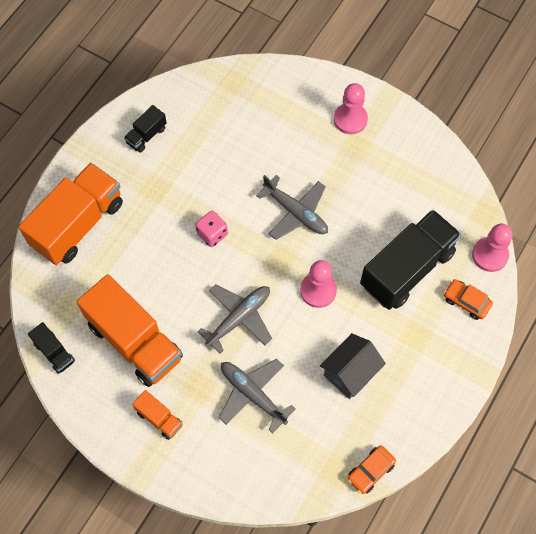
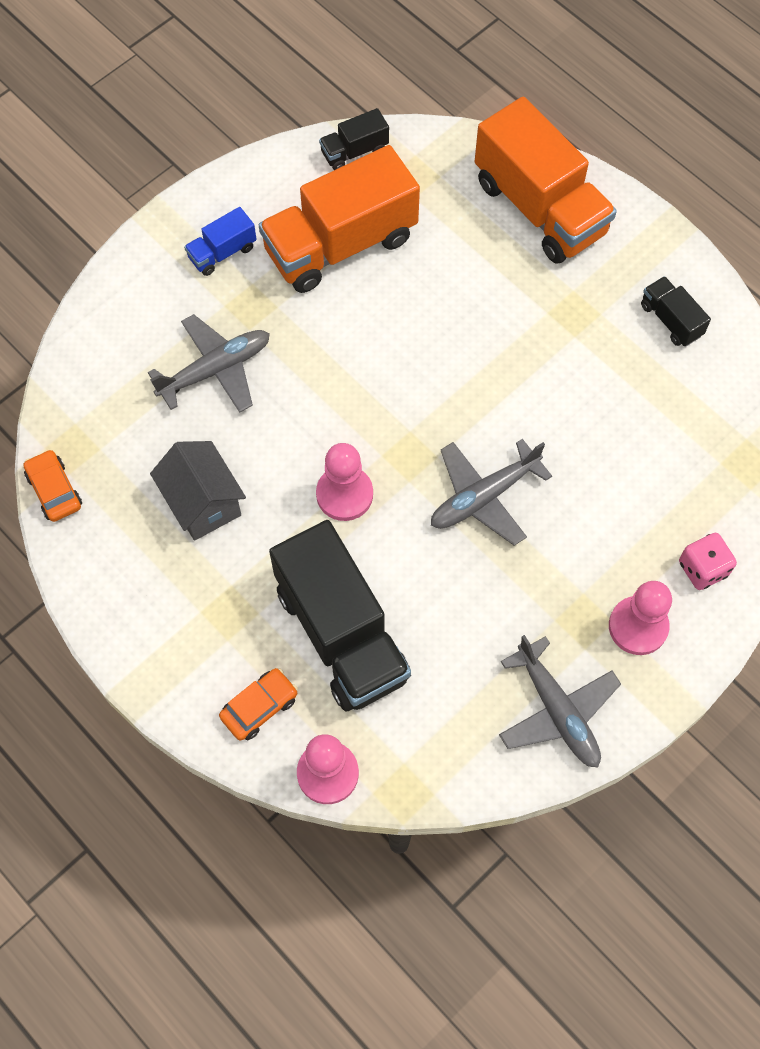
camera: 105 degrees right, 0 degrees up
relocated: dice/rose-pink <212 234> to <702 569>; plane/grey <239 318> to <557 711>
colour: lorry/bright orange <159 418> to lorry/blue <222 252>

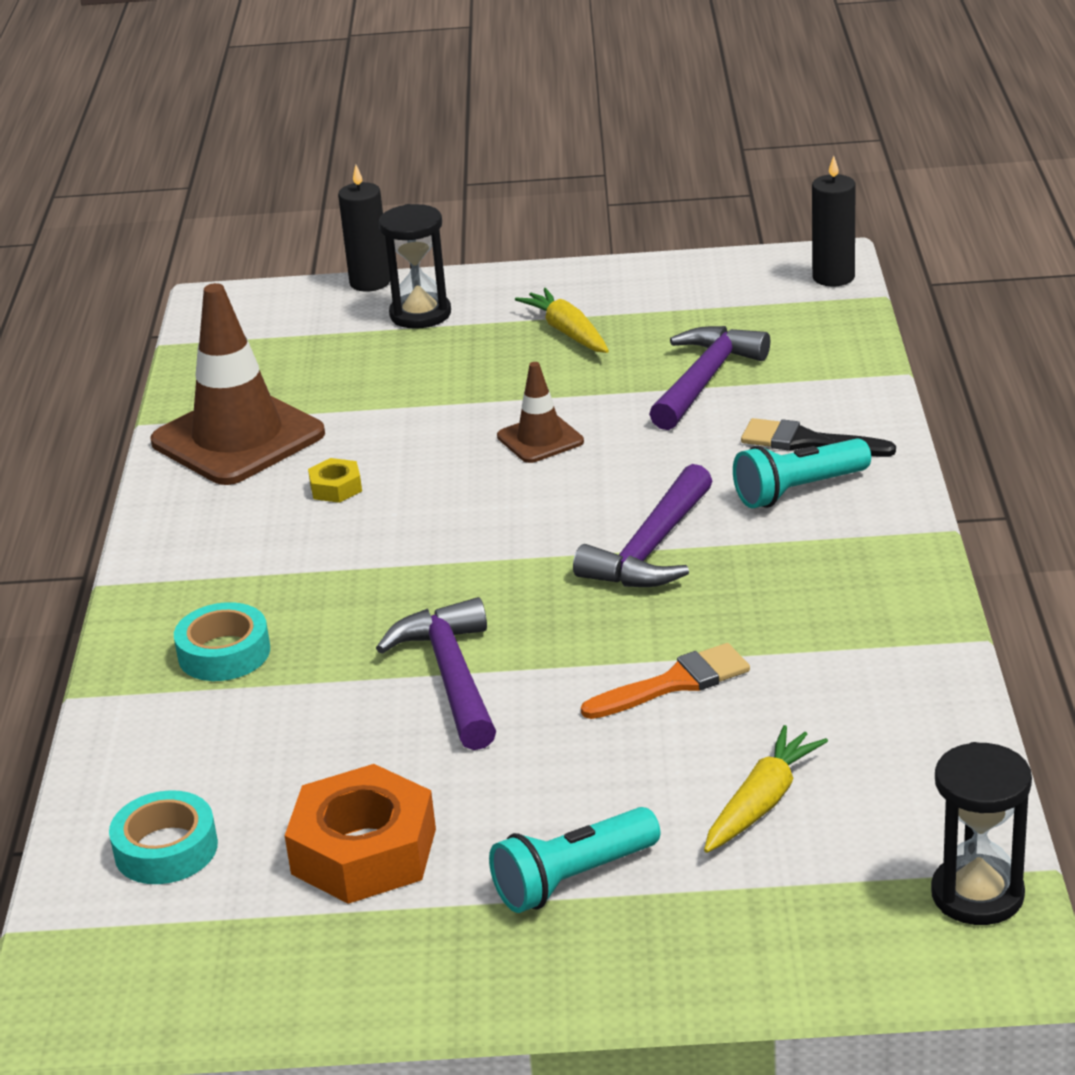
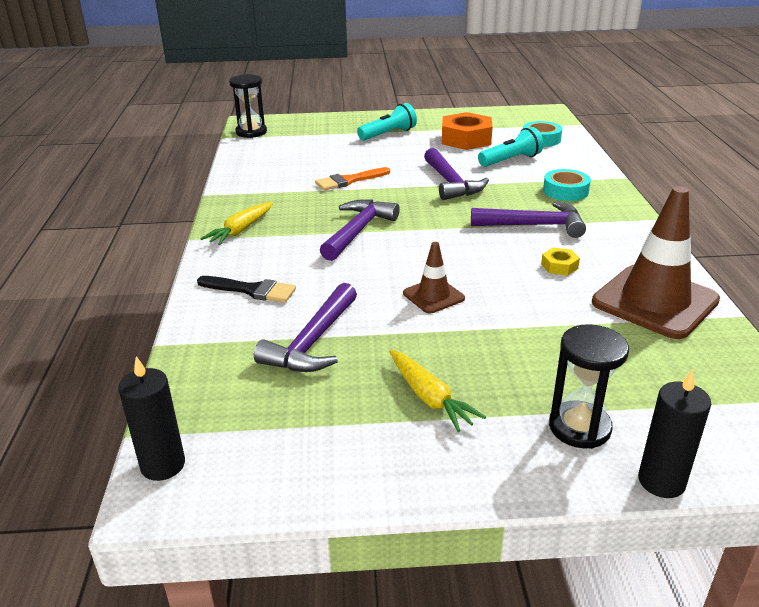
camera: 175 degrees right, 0 degrees up
appeared: carpenter's hammer/royal purple <534 225>
relocated: pocket torch/aqua <799 490> to <510 160>; root vegetable/yellow <762 802> to <241 230>

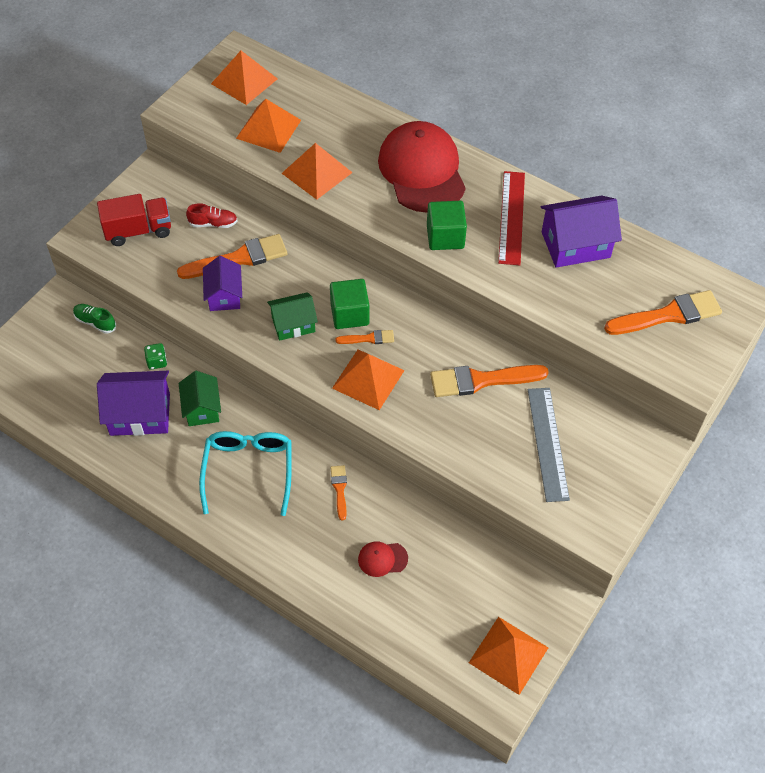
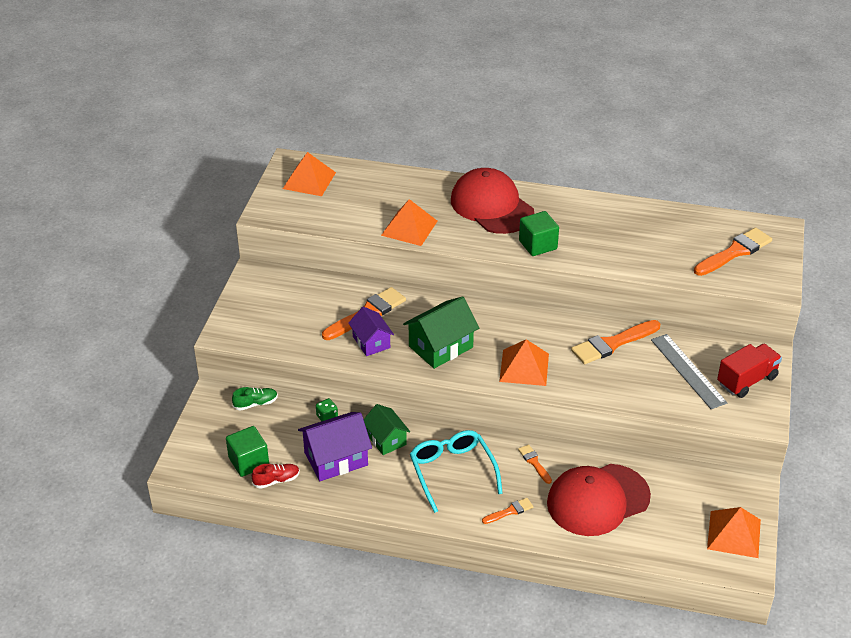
camera: 20 degrees left, 15 degrees down
missing: pyramid shape/bright orange <268 129>; straightedge/crimson <511 217>; house/royal purple <575 245>
relocated: lorry/crimson <138 230> to <746 380>; lace-up shoe/crimson <213 223> to <276 480>; block/emerald <349 314> to <248 462>; brush/bright orange <368 338> to <510 511>
spun: lace-up shoe/emerald <95 322> = <255 404> 150 degrees clockwise
size: house/emerald <293 324> = <440 347> x1.54; peaked cap/crimson <382 559> = <598 500> x2.45

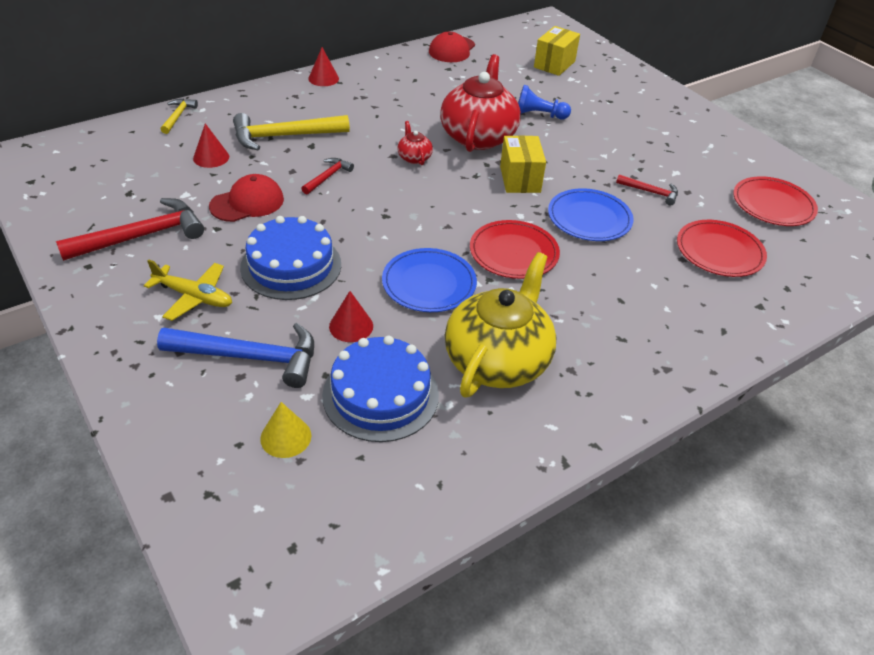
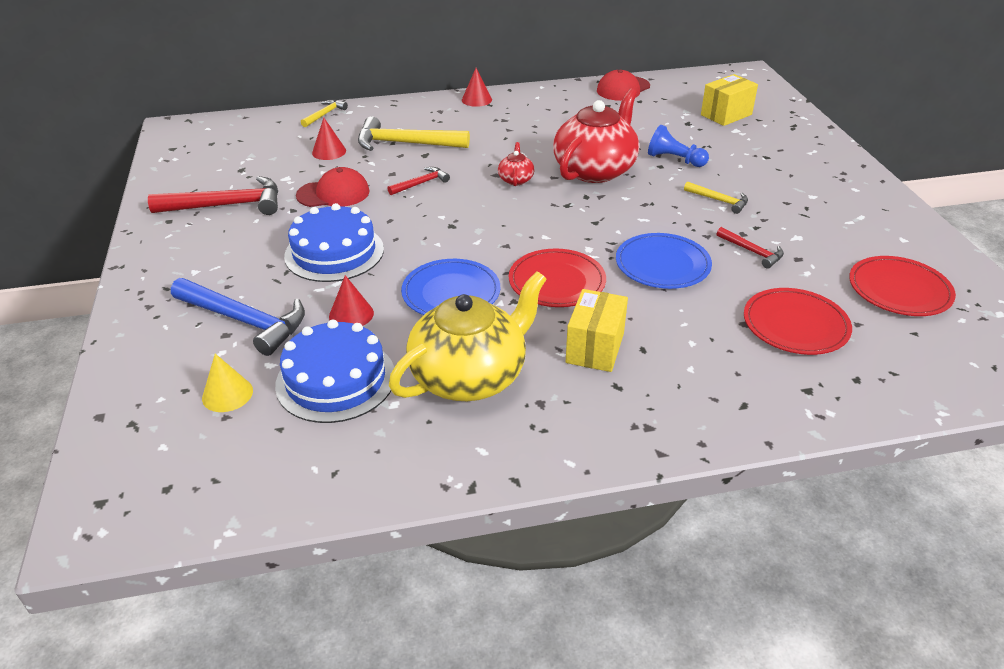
camera: 25 degrees right, 5 degrees down
missing: plane/yellow <194 297>
appeared: carpenter's hammer/yellow <719 200>
relocated: parcel/yellow <520 179> to <595 348>

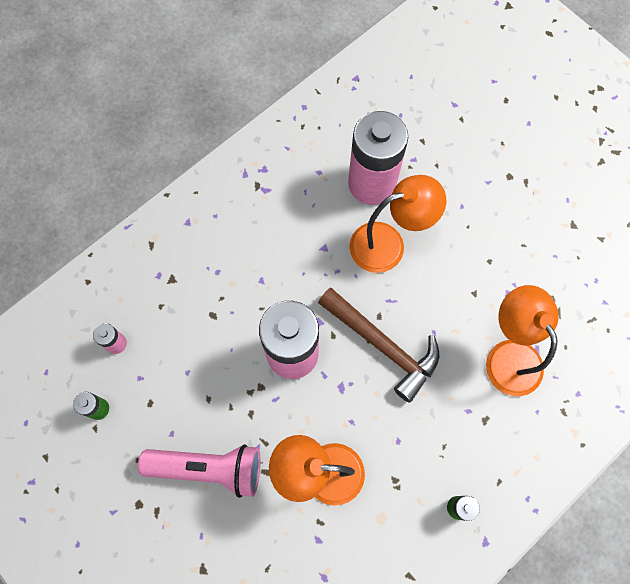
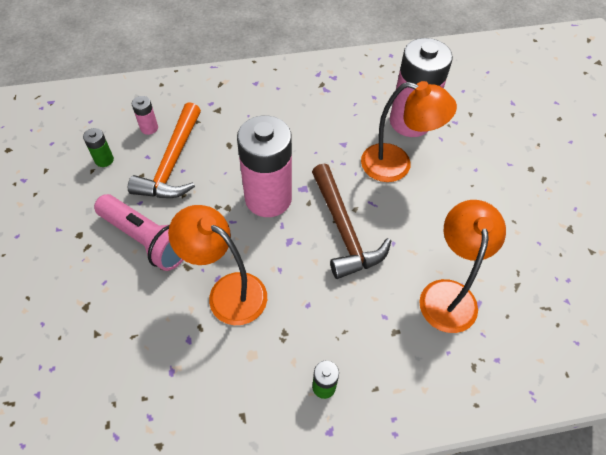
camera: 30 degrees right, 15 degrees down
appeared: carpenter's hammer/bright orange <172 163>

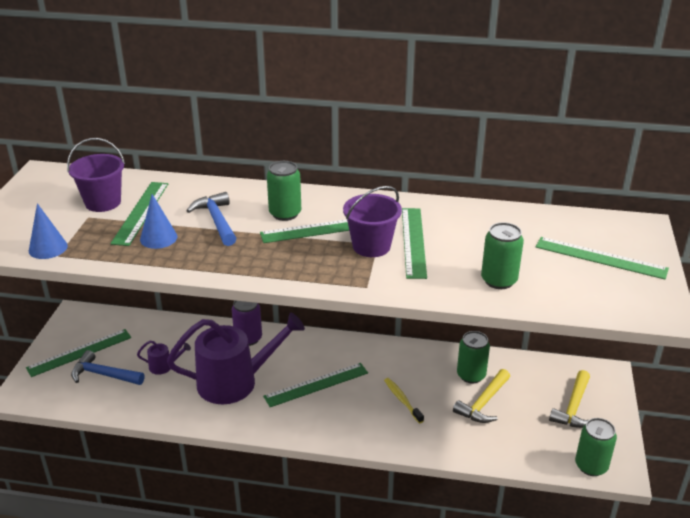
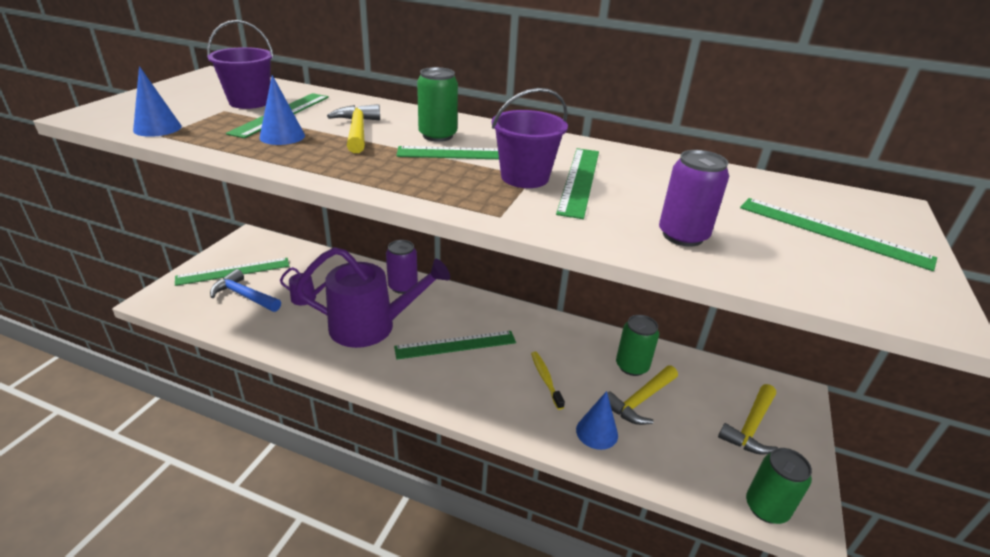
camera: 10 degrees right, 0 degrees up
appeared: cone shape/blue <597 432>
colour: carpenter's hammer/blue <216 220> to carpenter's hammer/yellow <357 131>; soda can/emerald <499 280> to soda can/royal purple <682 236>

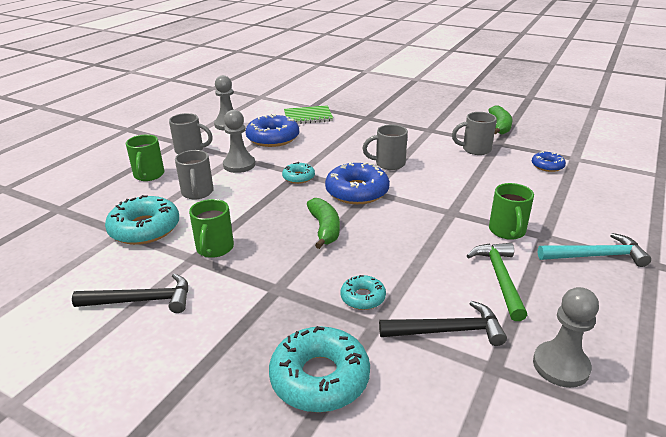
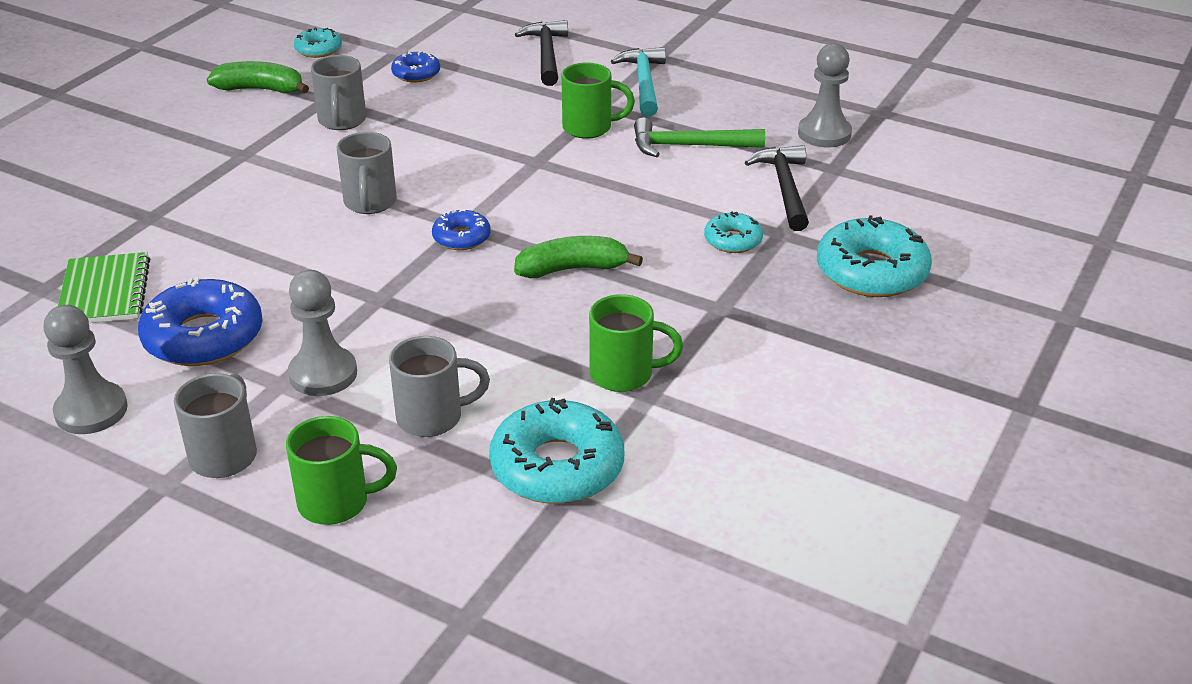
camera: 90 degrees left, 5 degrees up
relocated: glazed donut/aqua <298 177> to <318 49>; carpenter's hammer/jet-black <142 301> to <546 54>
size: glazed donut/blue <357 191> = <461 237> x0.54

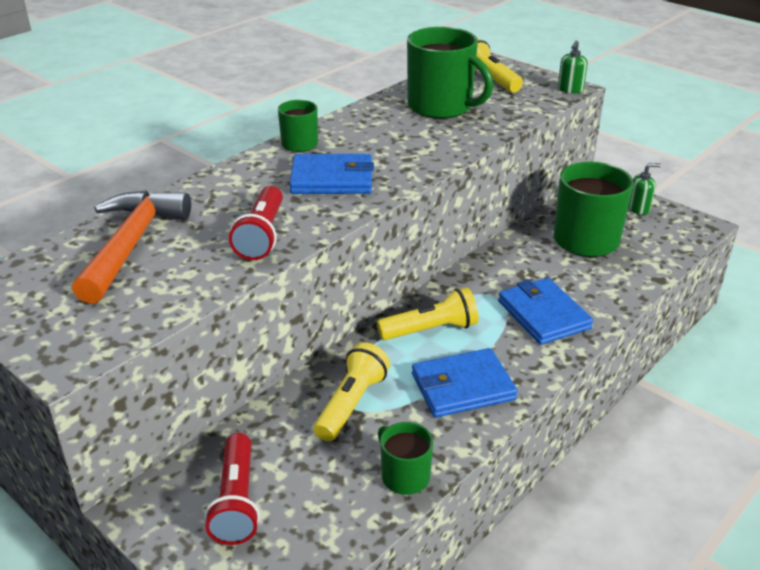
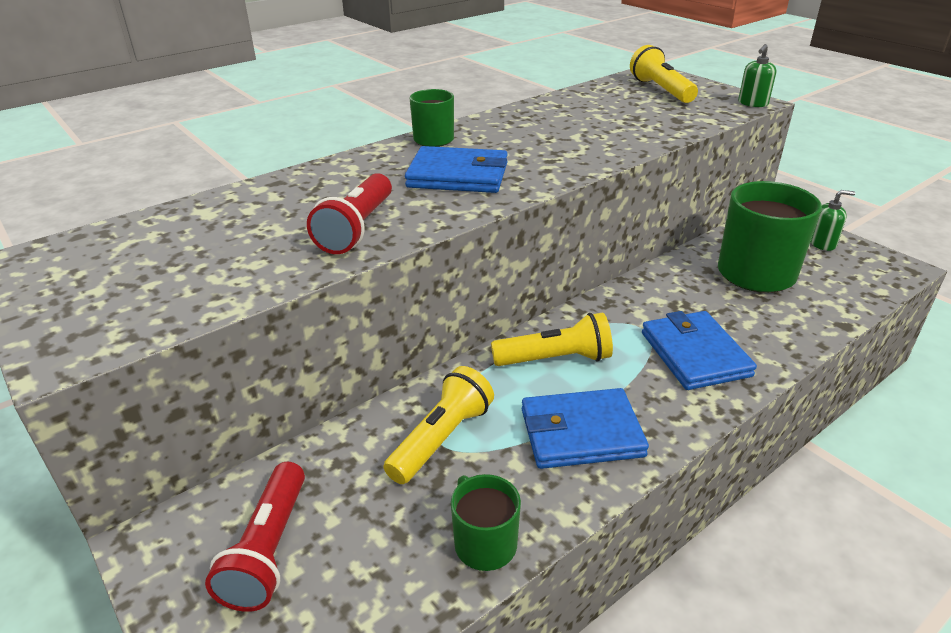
camera: 10 degrees right, 0 degrees up
missing: mug/emerald <441 107>; carpenter's hammer/bright orange <131 244>

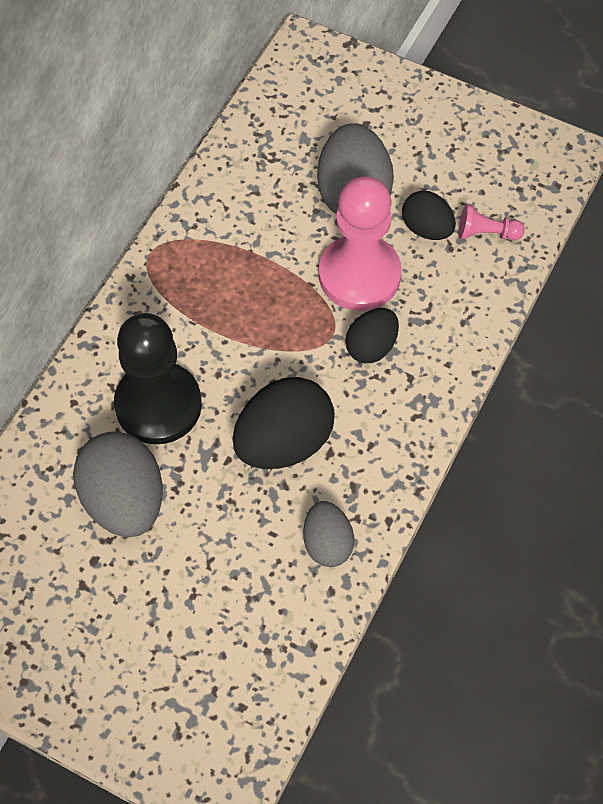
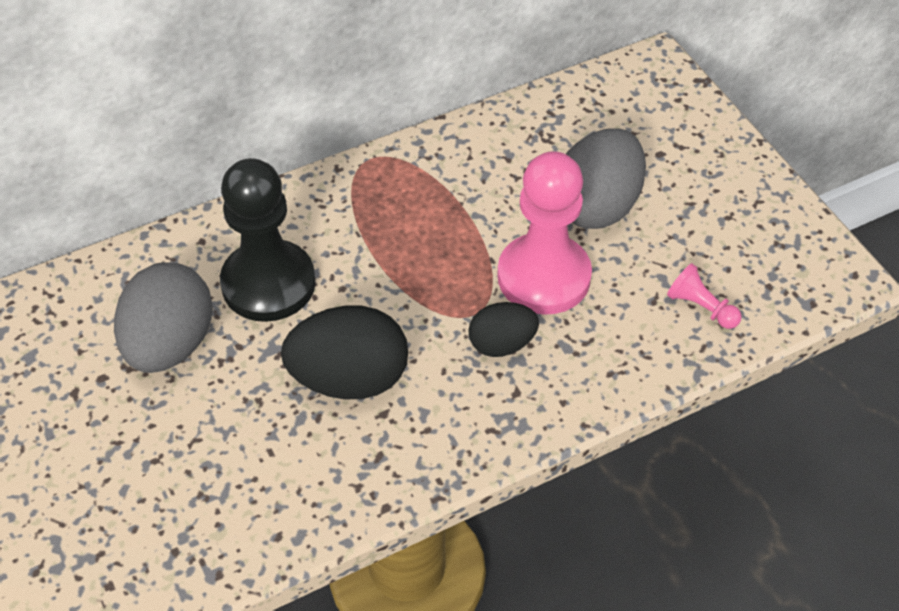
camera: 35 degrees right, 10 degrees down
missing: egg shape/jet-black <427 228>; egg shape/grey <327 543>

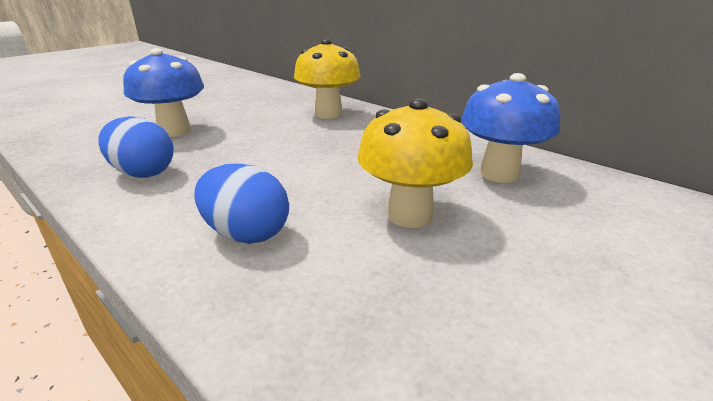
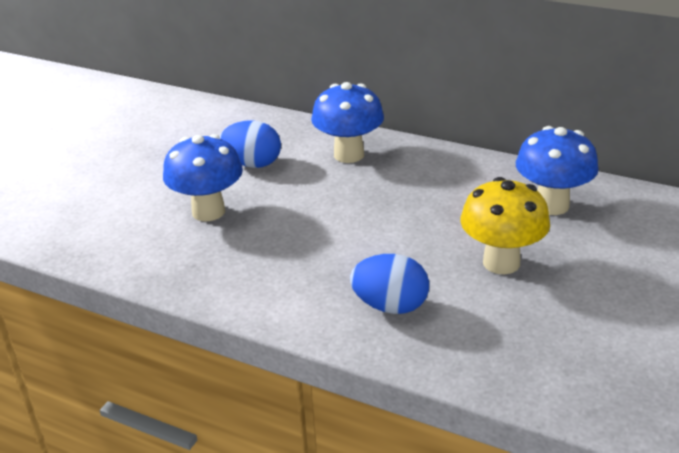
camera: 15 degrees left, 5 degrees up
relocated: egg shape/blue <143 173> to <252 164>
colour: toadstool/yellow <328 114> to toadstool/blue <349 155>

